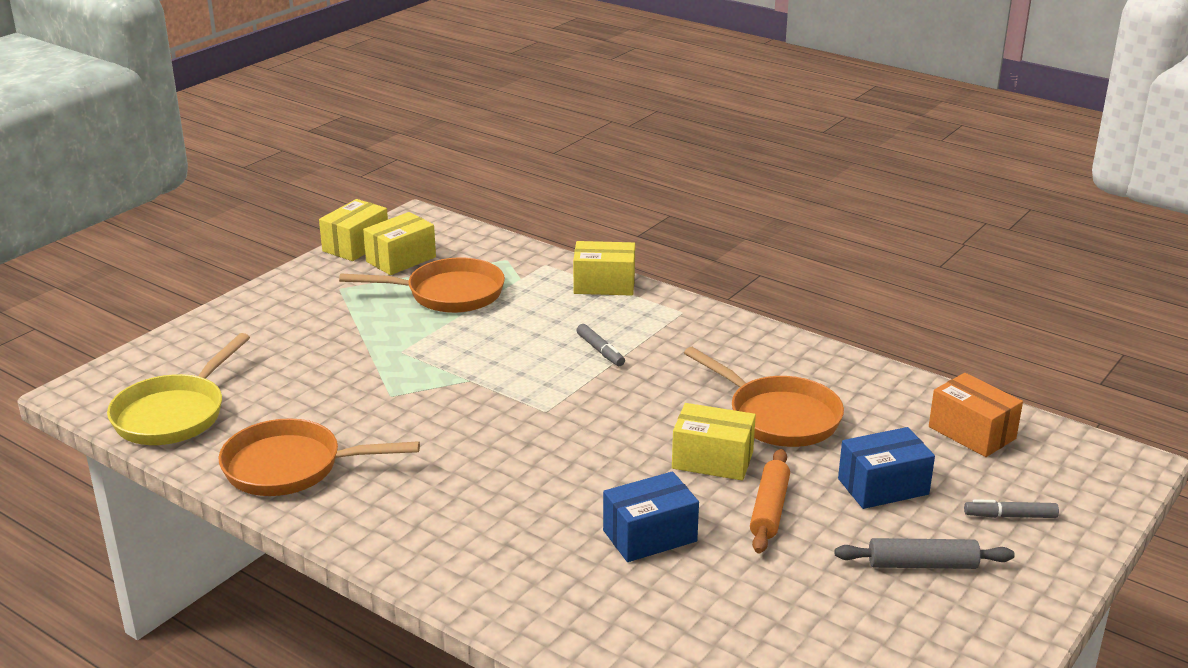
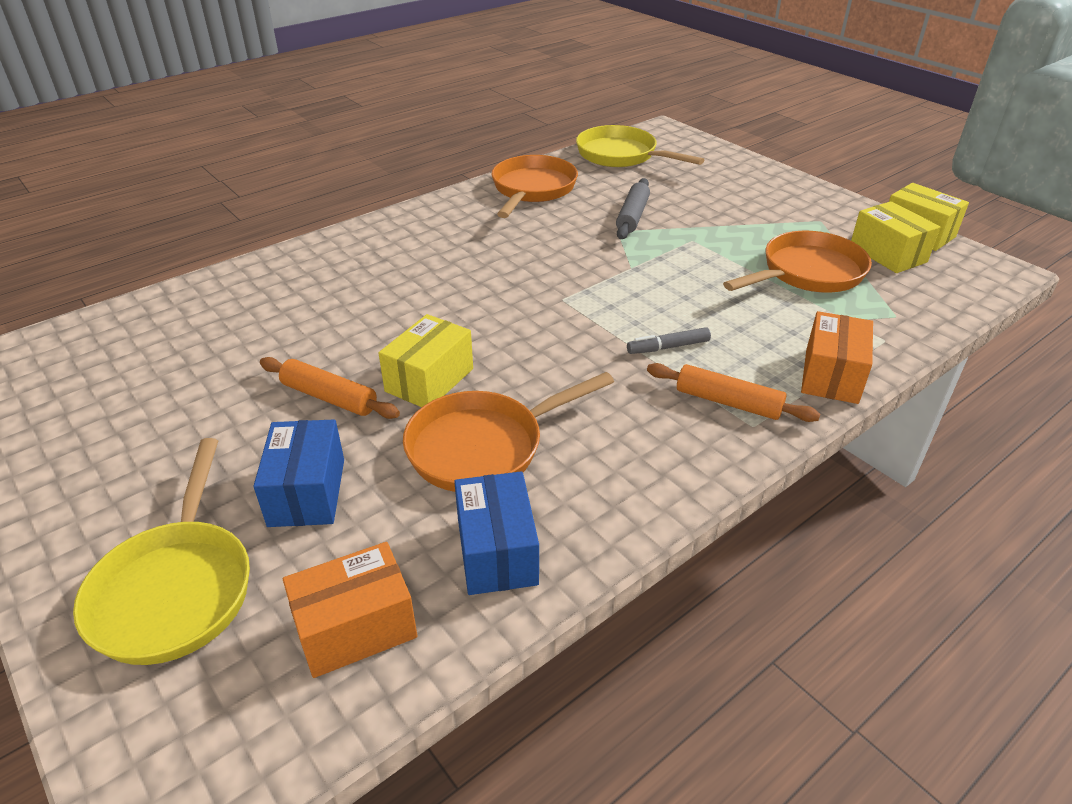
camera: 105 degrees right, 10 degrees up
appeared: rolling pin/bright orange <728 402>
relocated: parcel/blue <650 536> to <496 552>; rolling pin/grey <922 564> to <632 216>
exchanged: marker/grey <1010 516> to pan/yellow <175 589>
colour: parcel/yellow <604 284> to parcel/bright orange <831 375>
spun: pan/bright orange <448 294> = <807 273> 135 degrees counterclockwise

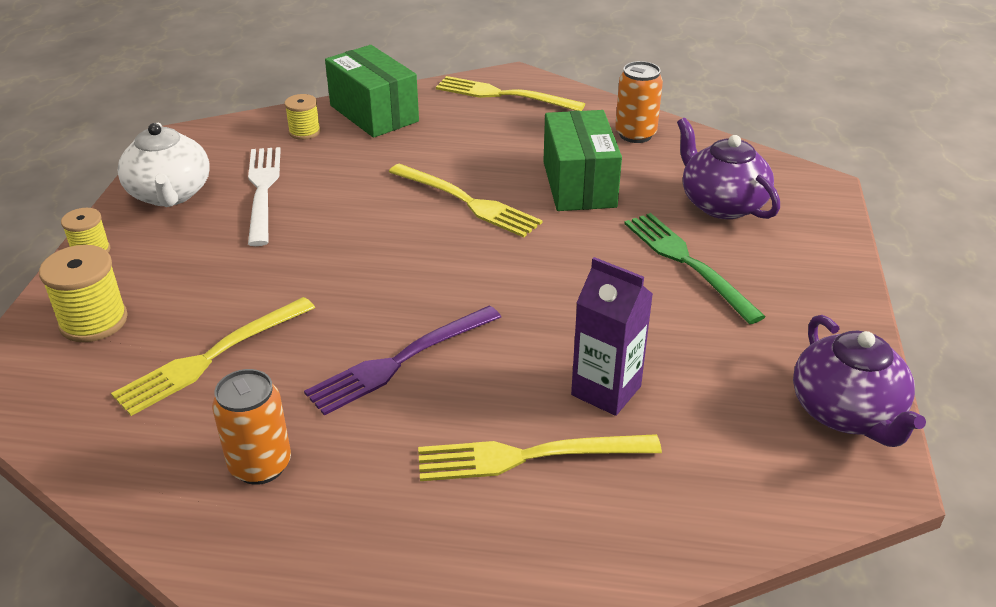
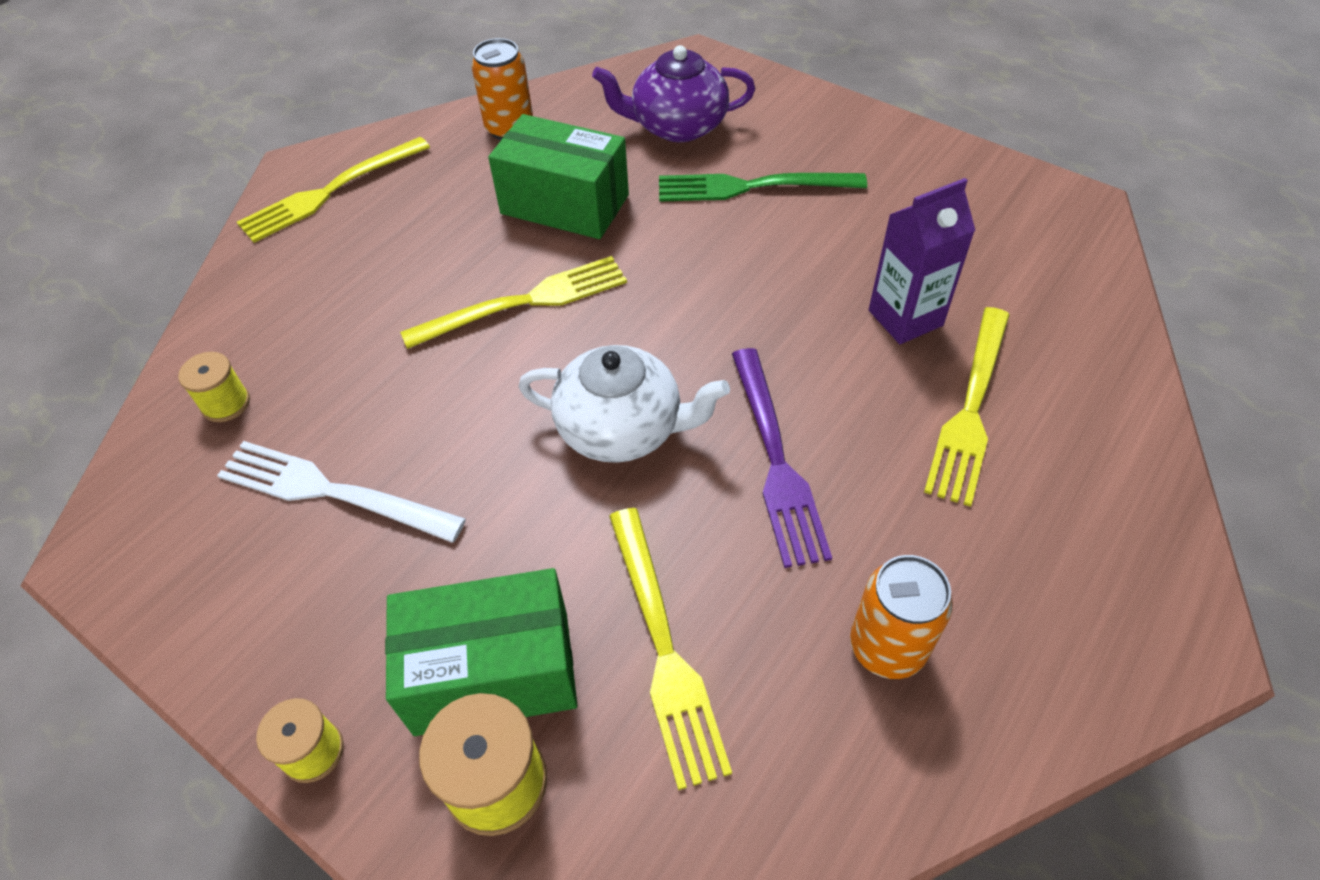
camera: 60 degrees left, 15 degrees up
missing: china teapot/royal purple <846 413>
relocated: parcel/emerald <374 113> to <492 672>; china teapot/snow-white <170 194> to <622 429>

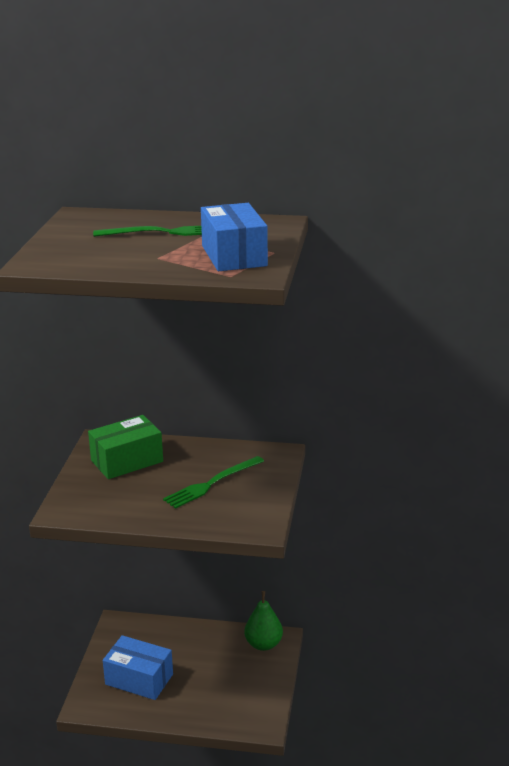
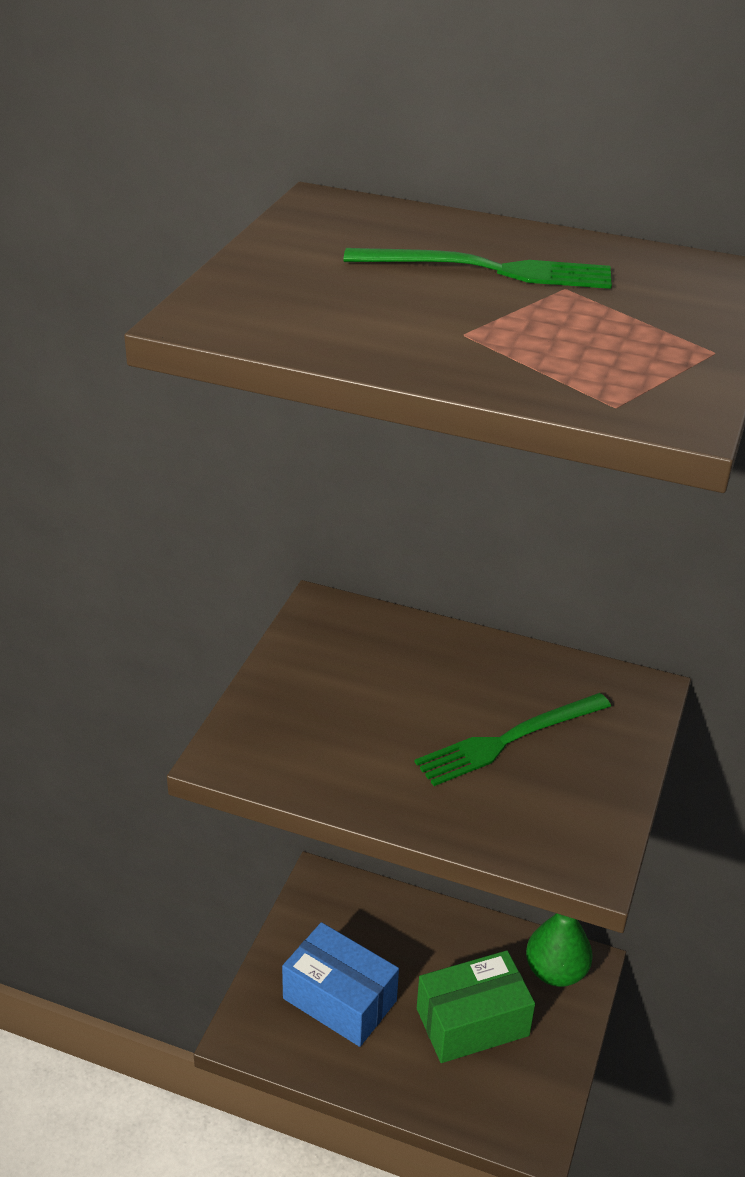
camera: 10 degrees right, 10 degrees up
missing: parcel/blue <234 256>
relocated: parcel/emerald <127 461> to <472 1022>

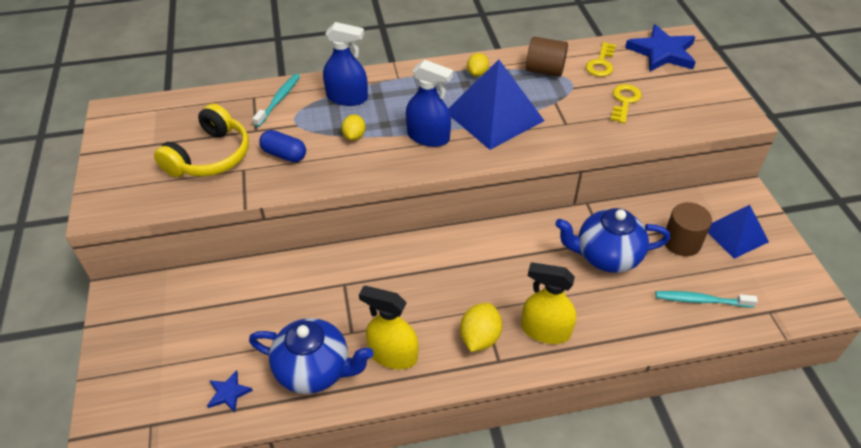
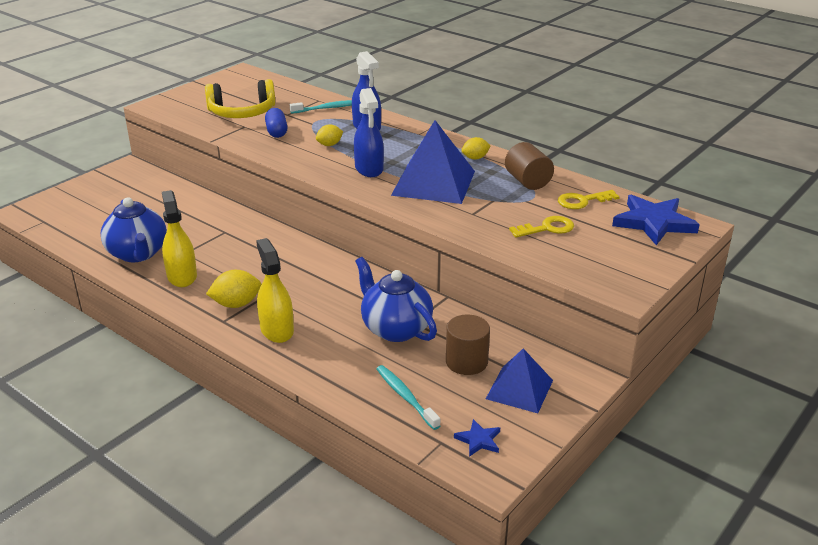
camera: 50 degrees right, 15 degrees down
relocated: star/blue <229 393> to <478 440>

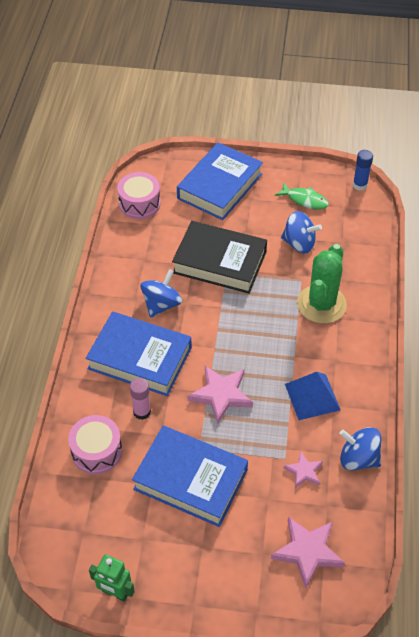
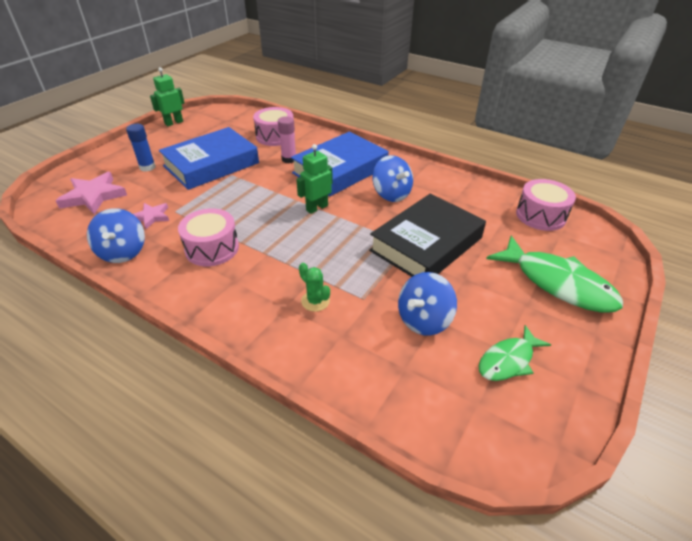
camera: 115 degrees right, 10 degrees down
missing: star/rose-pink <221 395>
appeared: robot/emerald <317 208>
relocated: stick of glue/blue <360 185> to <147 167>
exchanged: hardcover/blue <220 186> to toy fish/emerald <558 283>; pyramid shape/blue <312 396> to toy drum/rose-pink <212 248>
spun: whirligig/blue <358 458> = <123 252> 120 degrees clockwise
size: prickly plant/emerald <321 304> = <315 301> x0.44

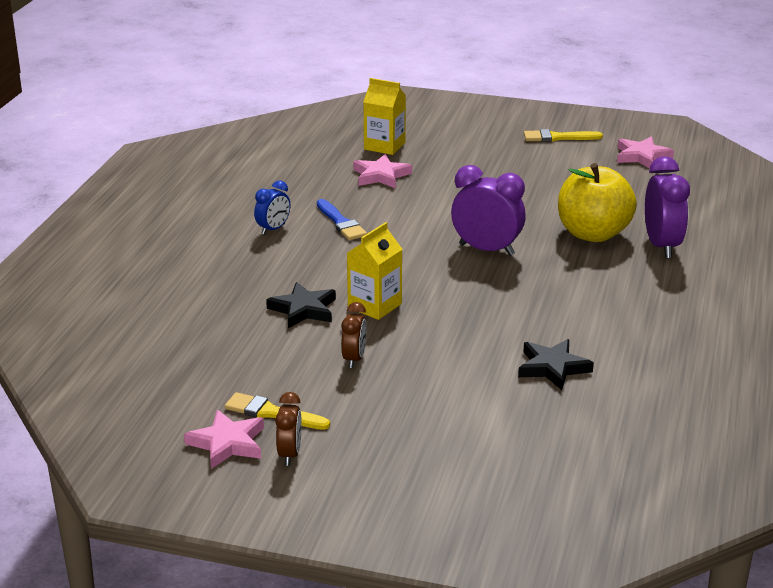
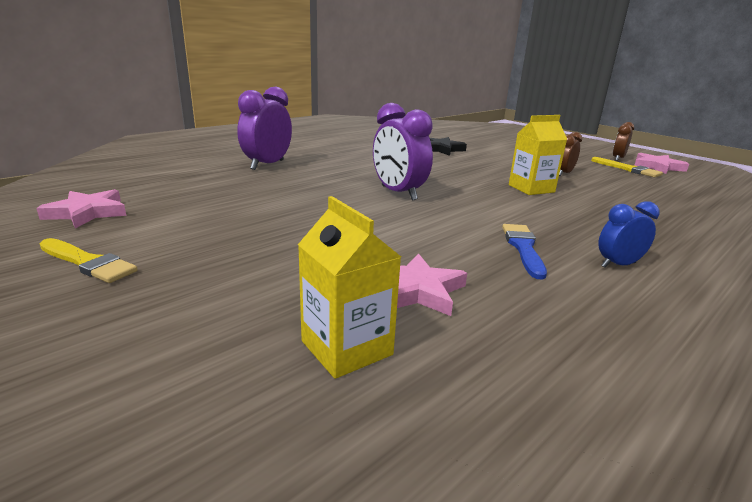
camera: 150 degrees left, 5 degrees down
missing: apple/yellow <593 234>; star/jet-black <303 309>

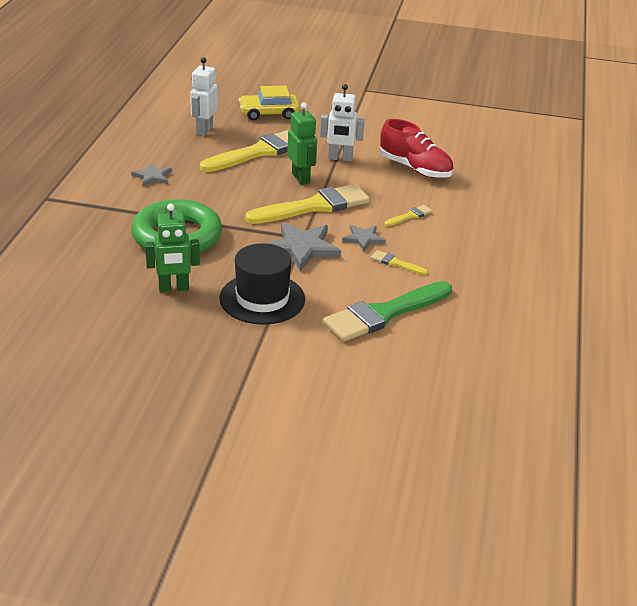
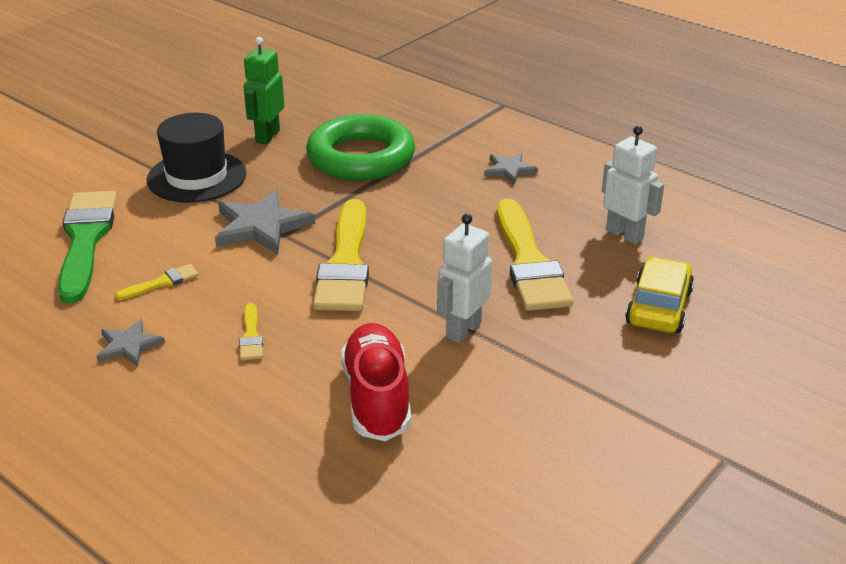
camera: 120 degrees right, 0 degrees up
missing: robot/emerald <301 178>
relocated: star/grey <363 239> to <129 346>
spun: lace-up shoe/crimson <415 169> = <377 398> 105 degrees clockwise

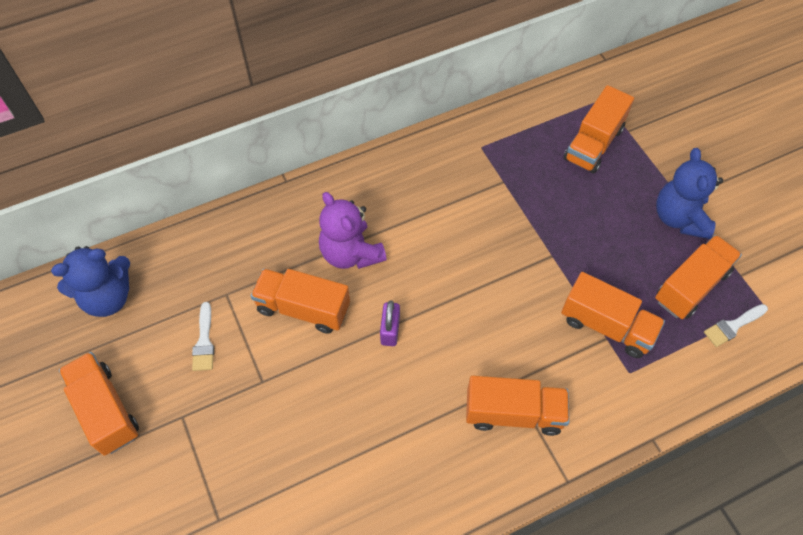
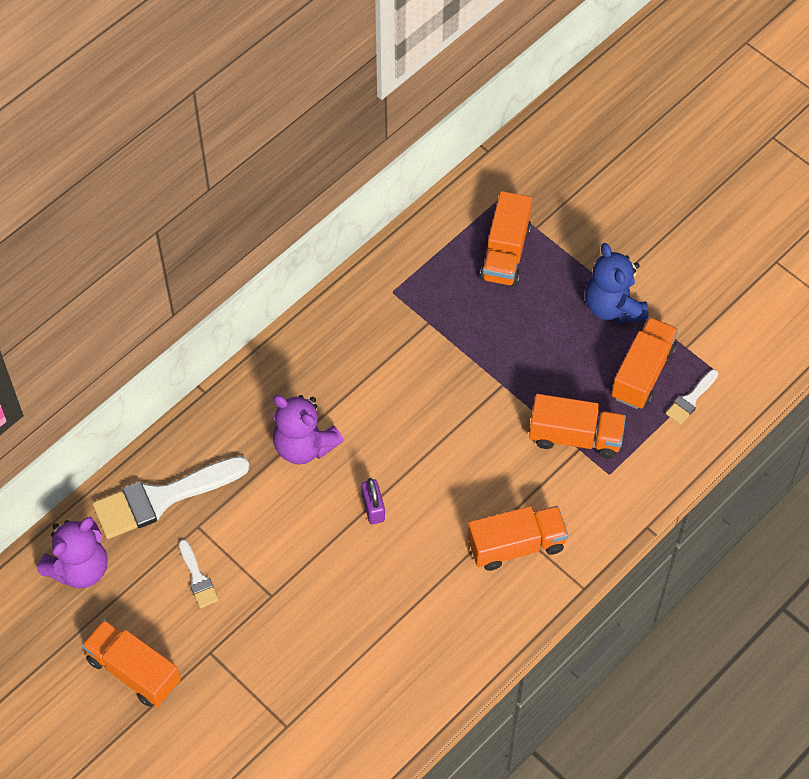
camera: 20 degrees left, 0 degrees up
missing: lorry/bright orange <303 308>
appeared: brush/snow-white <162 498>
colour: teddy/blue <108 297> to teddy/royal purple <80 568>

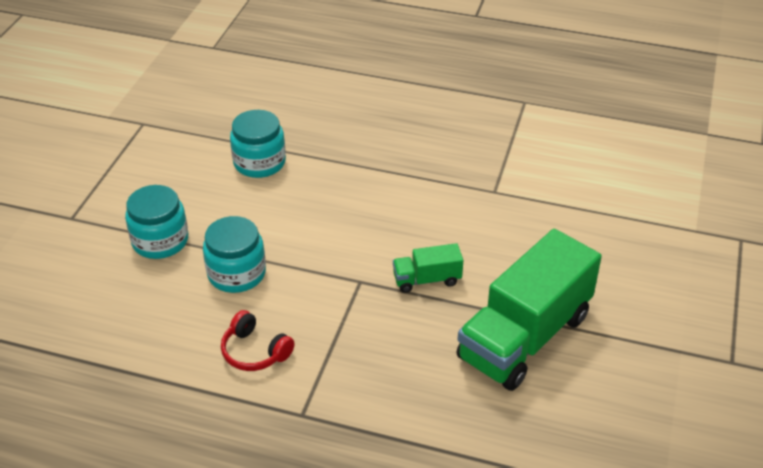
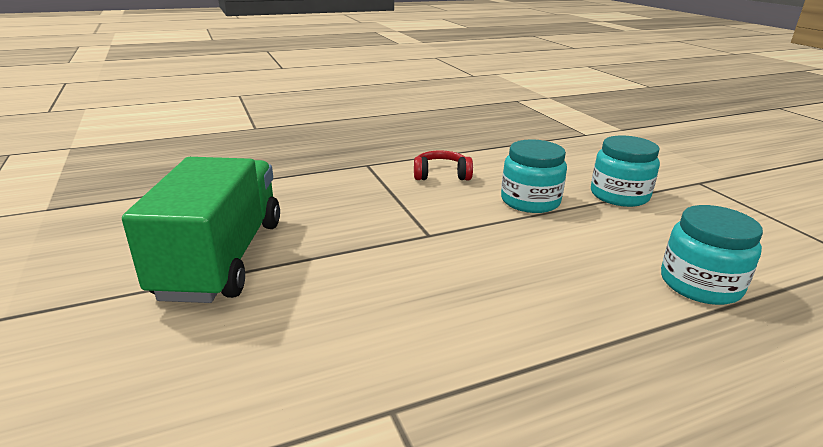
camera: 140 degrees right, 15 degrees down
missing: lorry/emerald <427 279>

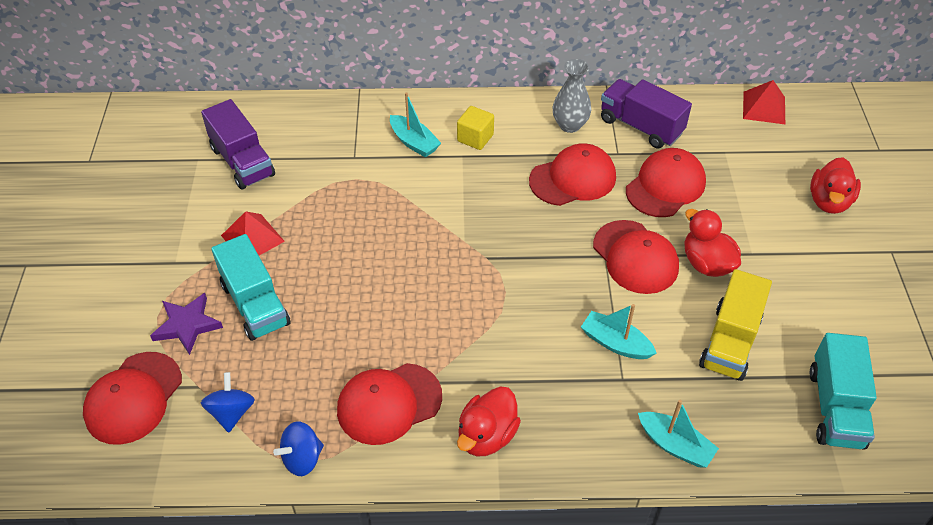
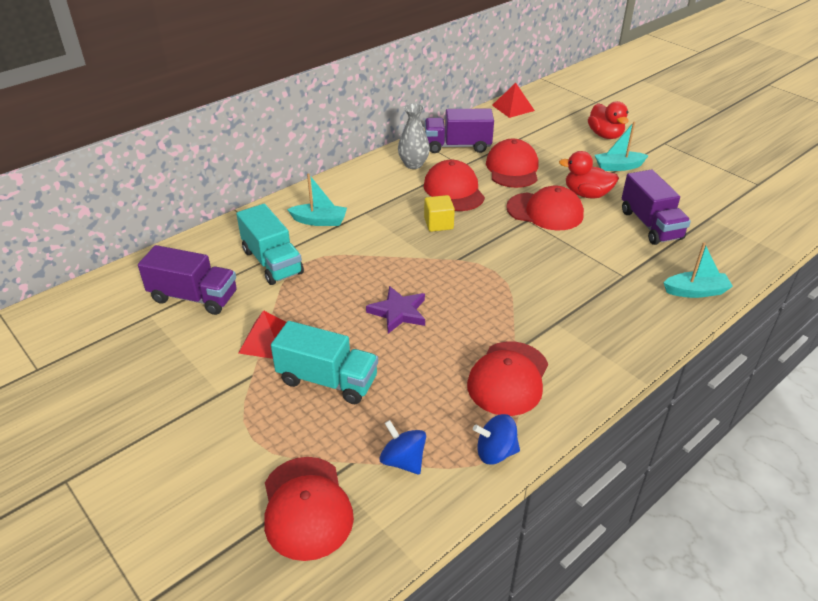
camera: 40 degrees left, 10 degrees down
missing: toy duck/crimson <487 435>
relocated: block/yellow <475 138> to <438 224>; star/royal purple <187 325> to <398 312>; boat/aqua <615 343> to <618 167>; lorry/aqua <835 407> to <272 262>
colour: lorry/yellow <730 341> to lorry/royal purple <650 225>
spun: peaked cap/crimson <573 179> = <454 190> 45 degrees counterclockwise; whirligig/blue <302 458> = <495 452> 75 degrees clockwise

